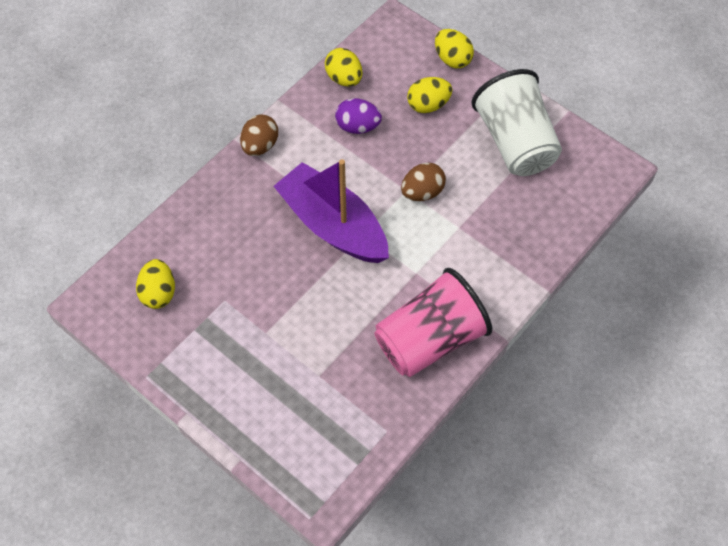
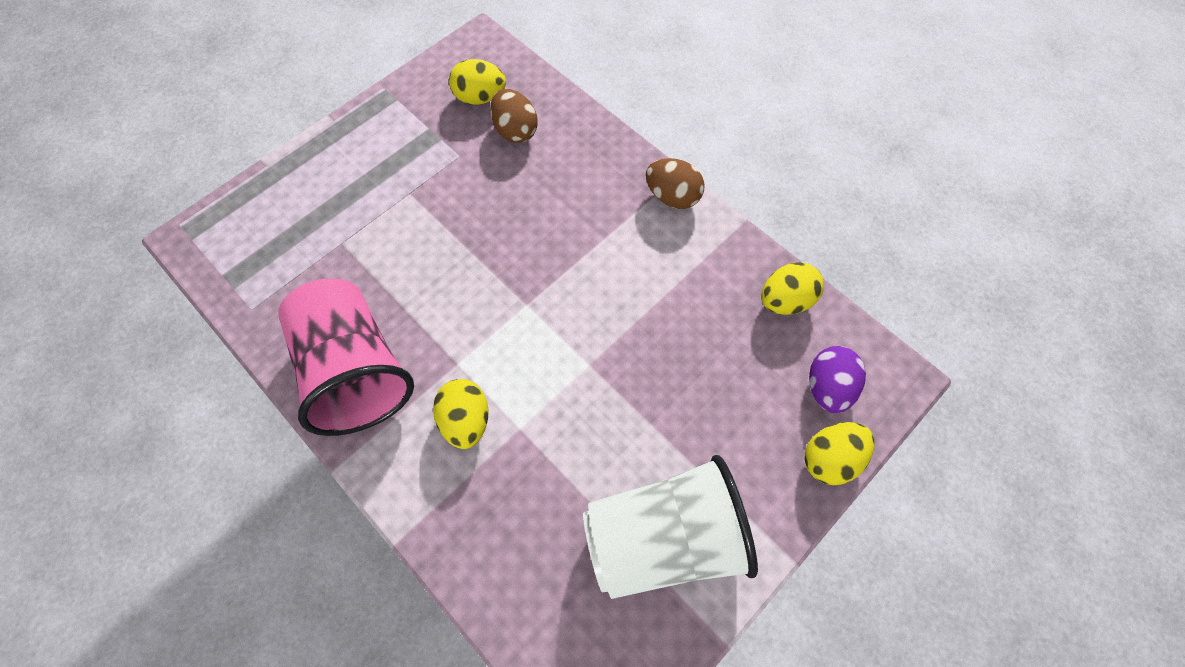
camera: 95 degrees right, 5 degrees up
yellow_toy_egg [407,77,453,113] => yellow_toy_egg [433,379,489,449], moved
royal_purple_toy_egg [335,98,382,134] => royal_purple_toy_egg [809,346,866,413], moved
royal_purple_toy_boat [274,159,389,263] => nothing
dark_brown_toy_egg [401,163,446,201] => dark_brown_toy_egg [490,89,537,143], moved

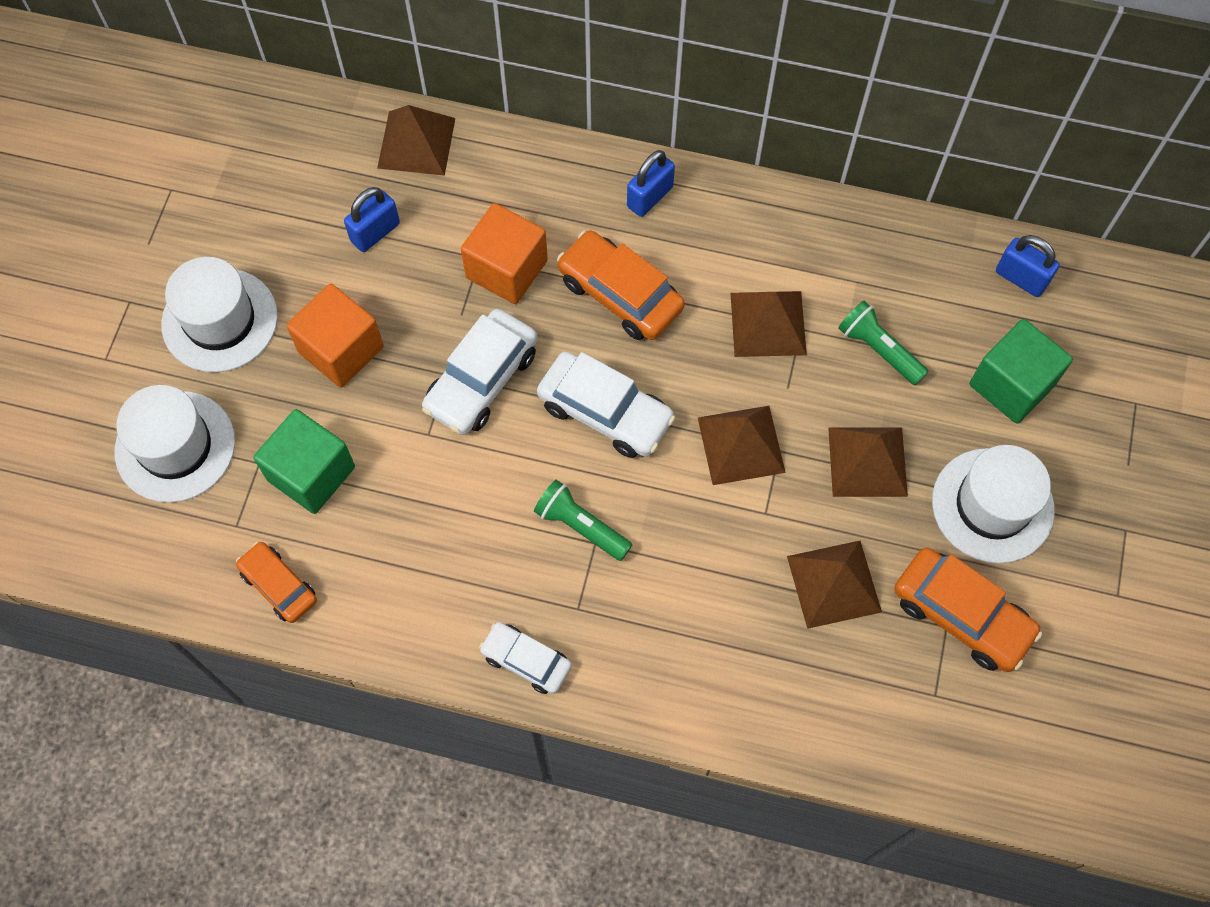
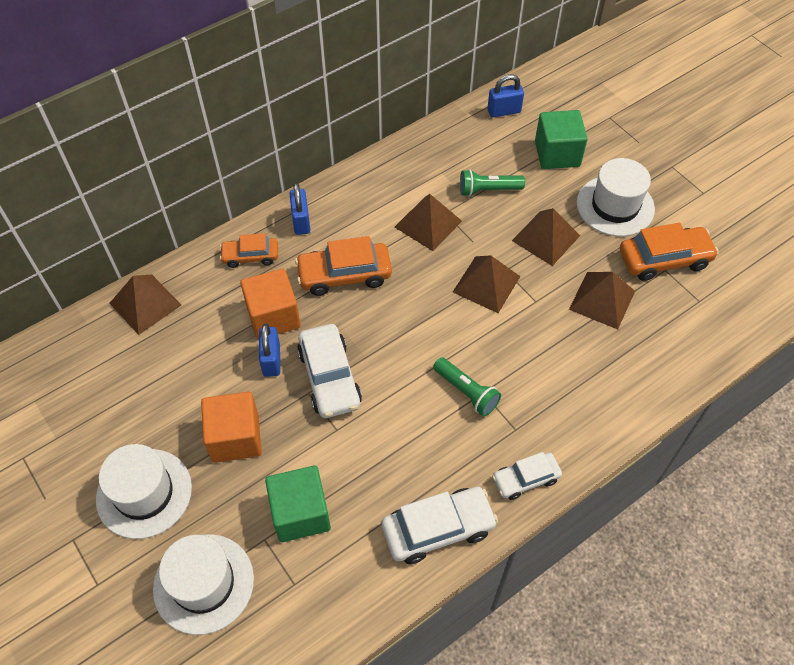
camera: 50 degrees left, 10 degrees down
cobalt_small_lock [344,187,400,252] => cobalt_small_lock [259,324,280,377], moved
pure_white_toy_car [537,351,676,458] => pure_white_toy_car [382,487,498,564], moved
green_pocket_torch [534,480,632,561] => green_pocket_torch [433,357,501,416], 120 degrees counterclockwise
orange_toy_car [236,542,317,623] => orange_toy_car [220,233,278,268], moved

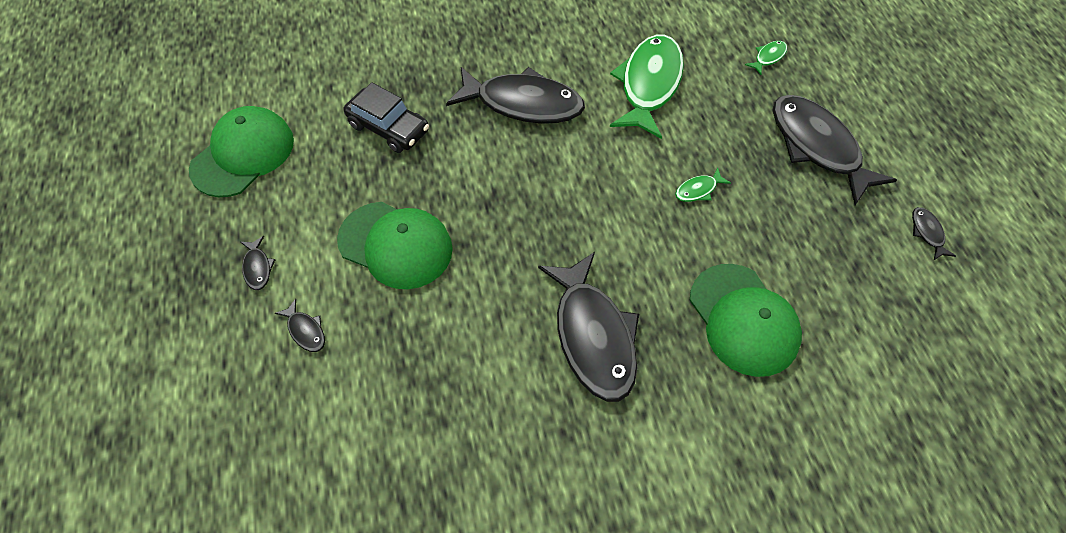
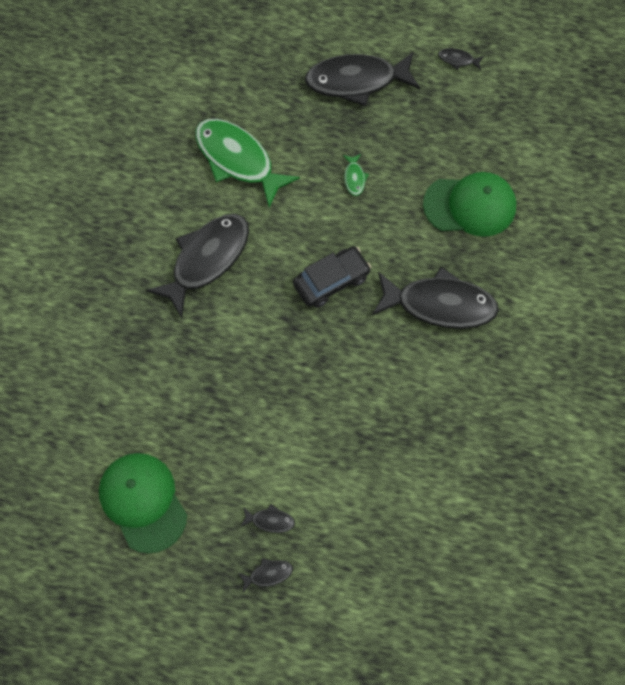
camera: 65 degrees left, 10 degrees up
green_toy_fish [745,41,787,75] => nothing
ebony_toy_car [343,82,429,153] => ebony_toy_car [293,246,371,308], moved
green_cap [337,202,453,289] => nothing
ebony_toy_fish [275,299,325,352] => ebony_toy_fish [238,558,293,593], moved

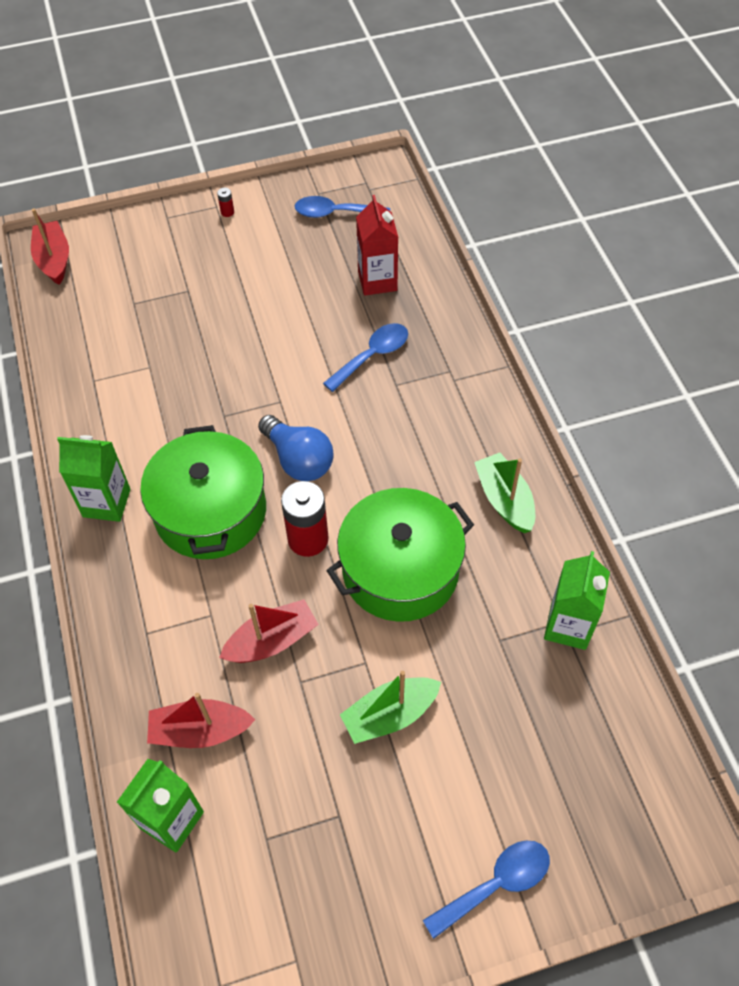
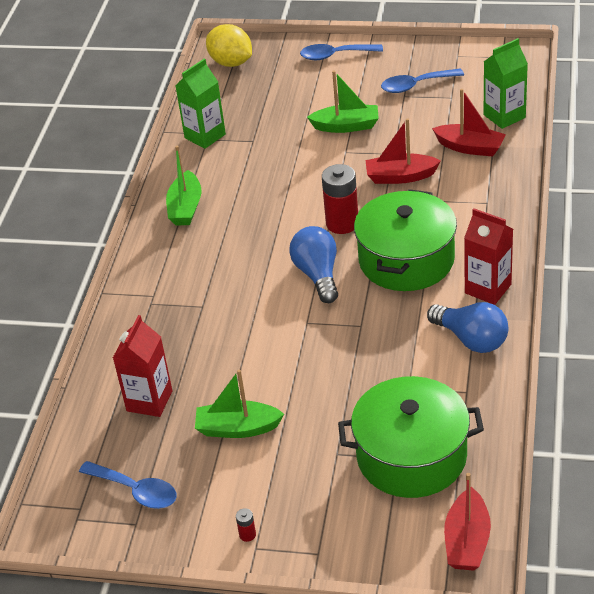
camera: 150 degrees left, 15 degrees down
cobalt_teaspoon [323,323,408,392] => cobalt_teaspoon [381,68,464,93], moved
green_milk_carton [57,435,131,522] => crimson_milk_carton [464,208,513,305]
green_cooking_pot [326,488,474,622] => green_cooking_pot [338,376,484,498], moved
nothing => yellow_toy_lemon [206,24,252,67]
nothing => cobalt_bulb [427,302,508,353]
nothing => green_toy_boat [195,370,284,438]

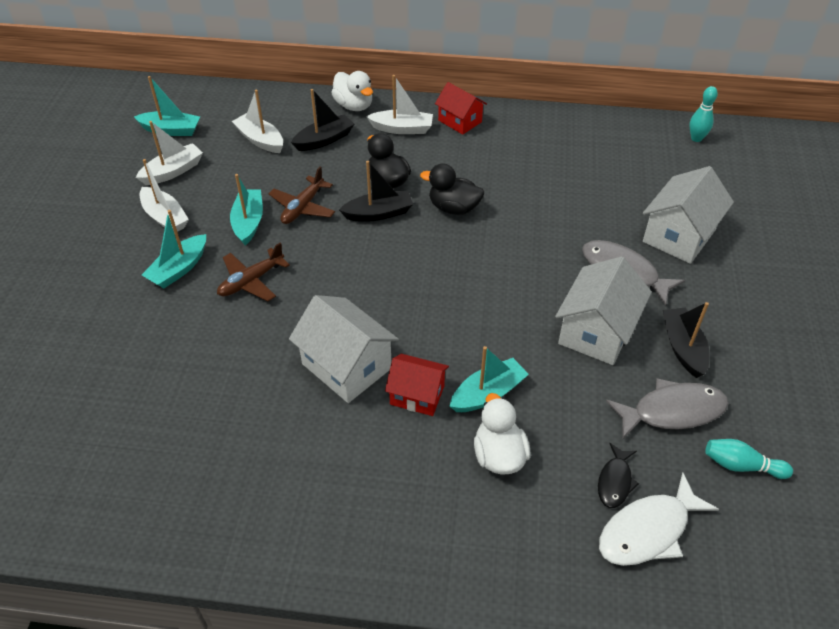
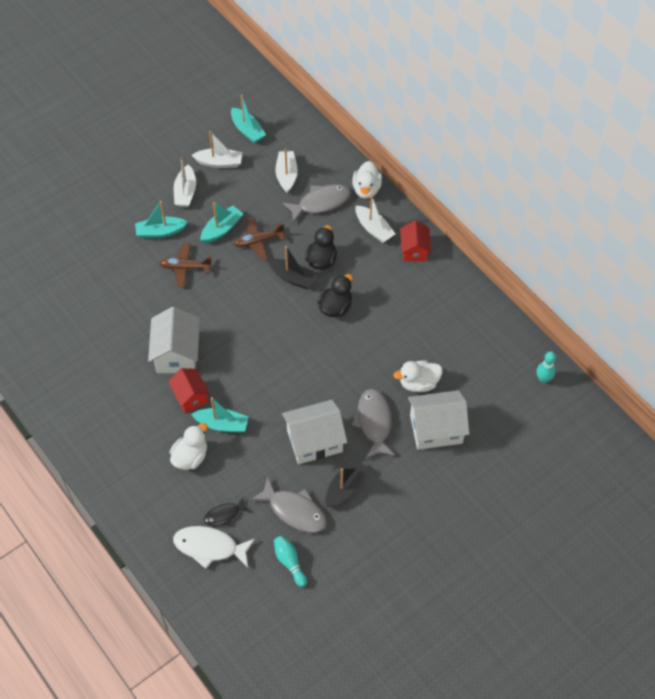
camera: 45 degrees right, 10 degrees up
ebony_toy_boat [291,89,354,151] => grey_toy_fish [282,184,351,223]
ebony_toy_duck [420,163,484,215] => ebony_toy_duck [318,274,353,317], 60 degrees clockwise
nothing => pure_white_toy_duck [393,361,443,392]

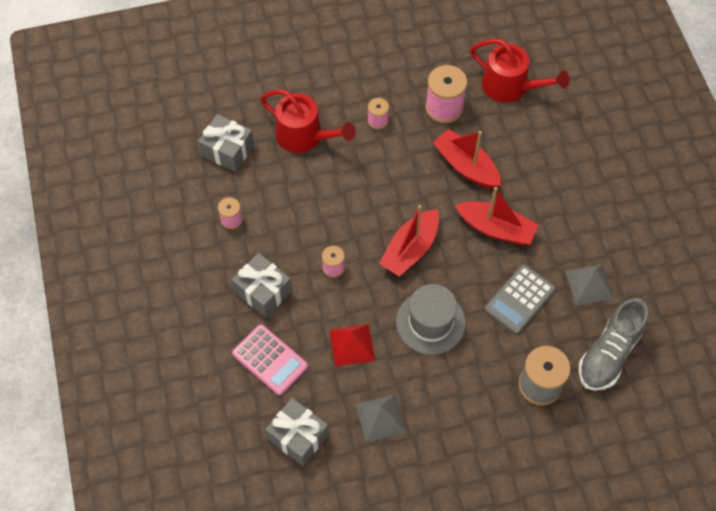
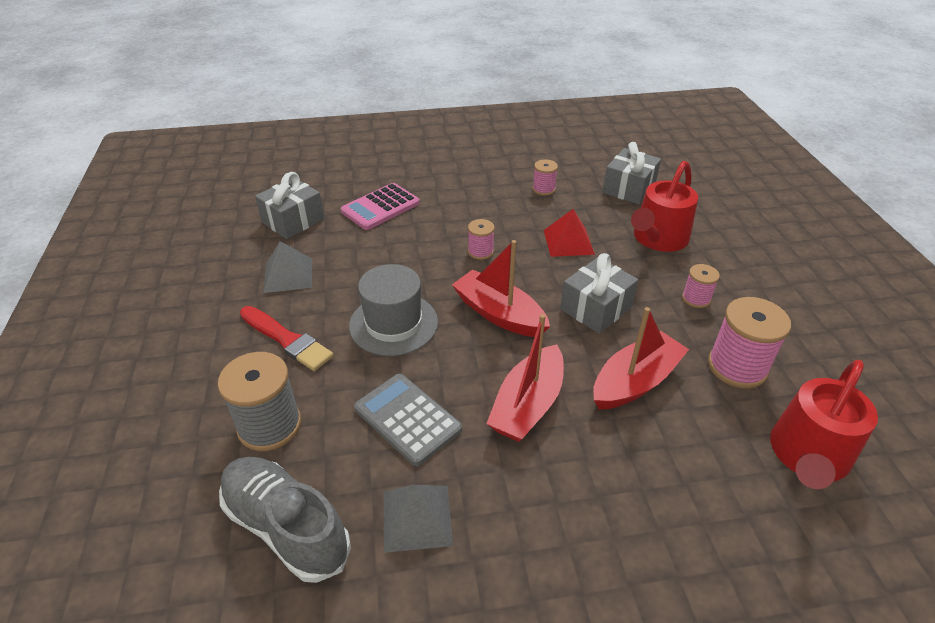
camera: 95 degrees right, 20 degrees down
grey_present [232,253,292,317] => grey_present [560,253,638,334], moved
crimson_pyramid_shape [330,324,375,367] => crimson_pyramid_shape [544,209,595,257], moved
nothing => crimson_paint_brush [240,306,334,371]

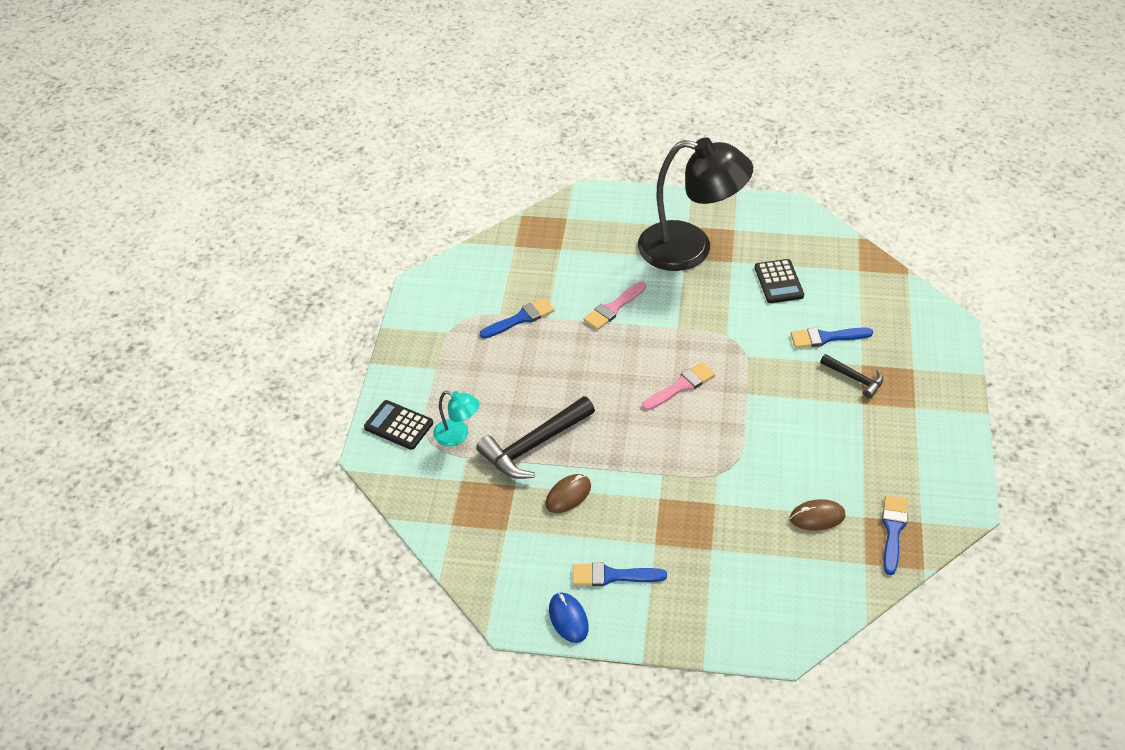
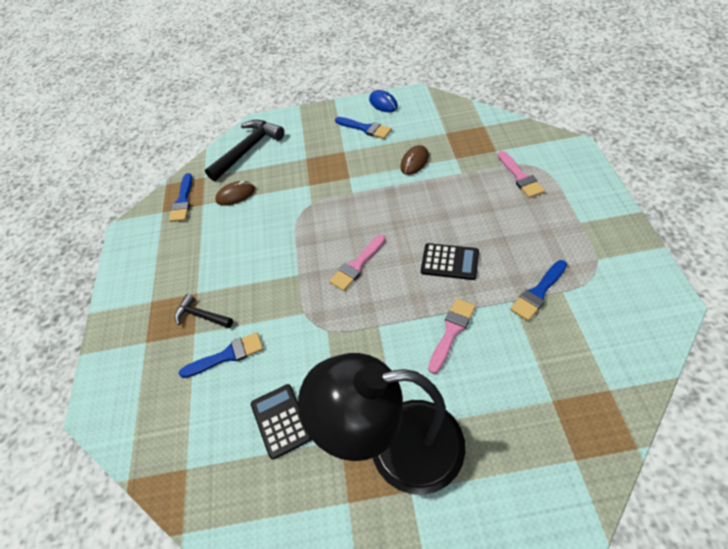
camera: 170 degrees right, 5 degrees up
aqua_desk_lamp [433,391,479,446] => rosy_paint_brush [498,151,545,198]
ebony_claw_hammer [476,396,595,479] => ebony_claw_hammer [205,120,285,181], moved
ebony_pocket_calculator [364,400,433,450] => ebony_pocket_calculator [421,243,479,280], moved
cobalt_paint_brush [573,562,667,586] => cobalt_paint_brush [335,117,392,139], 45 degrees clockwise

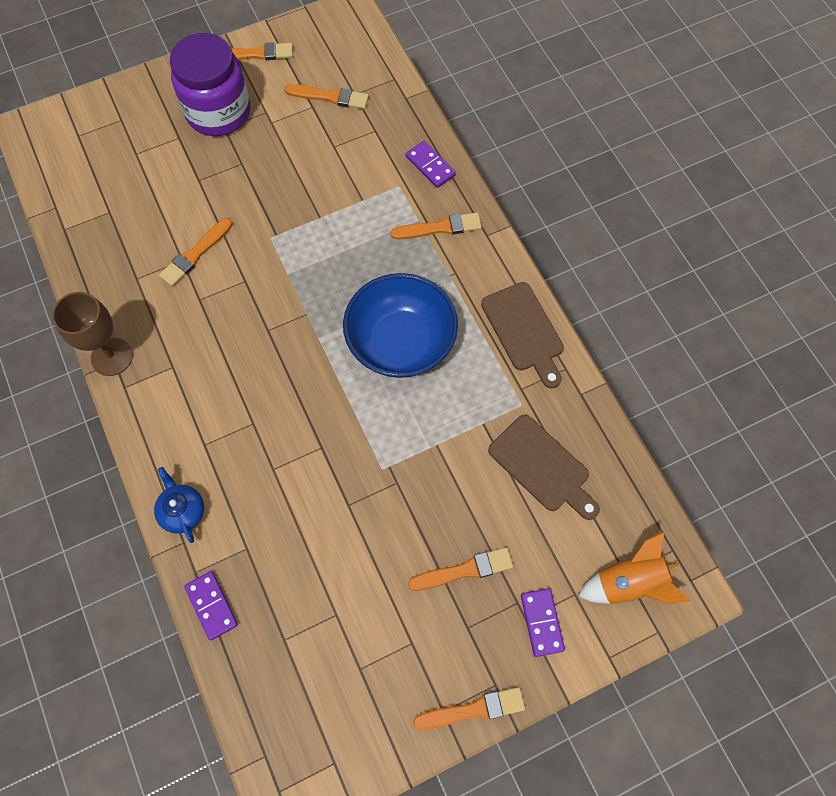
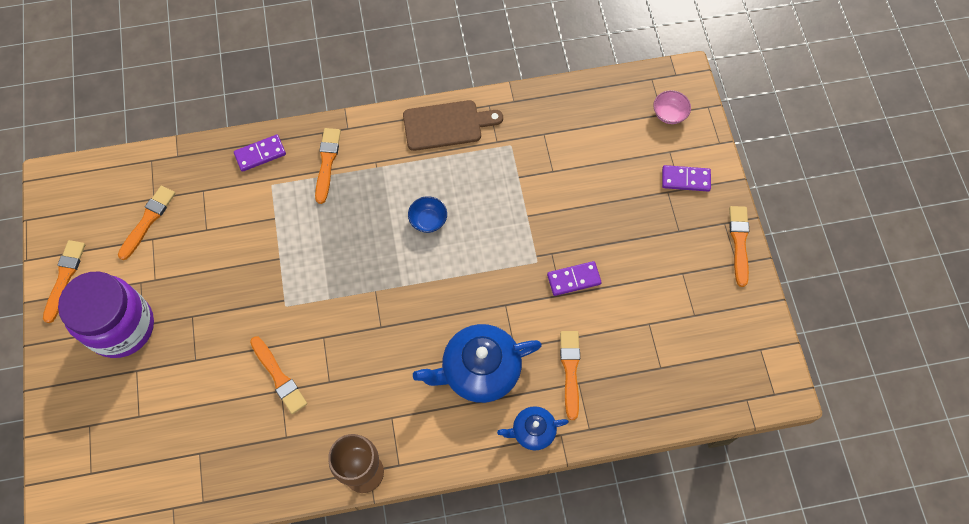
camera: 75 degrees left, 0 degrees up
cobalt_serving_bowl [343,273,458,378] => cobalt_serving_bowl [408,196,447,233], x0.40
dark_brown_cutting_board [488,415,600,520] => nothing
orange_rocket [578,531,690,604] => rosy_serving_bowl [653,90,691,124]
orange_paint_brush [408,547,513,591] => orange_paint_brush [560,331,580,420], moved
royal_purple_domino_piece [184,571,238,640] => royal_purple_domino_piece [547,261,602,296], moved
nothing => cobalt_teapot [413,324,542,403]

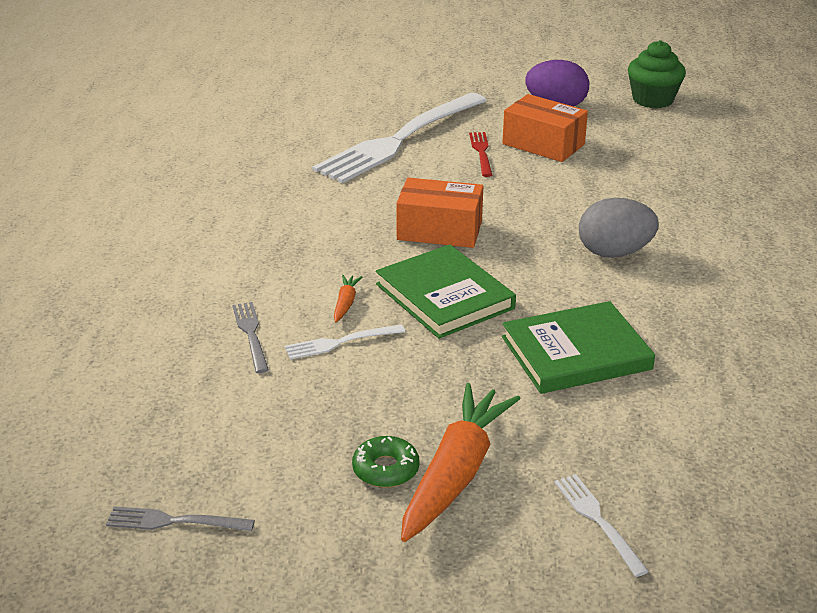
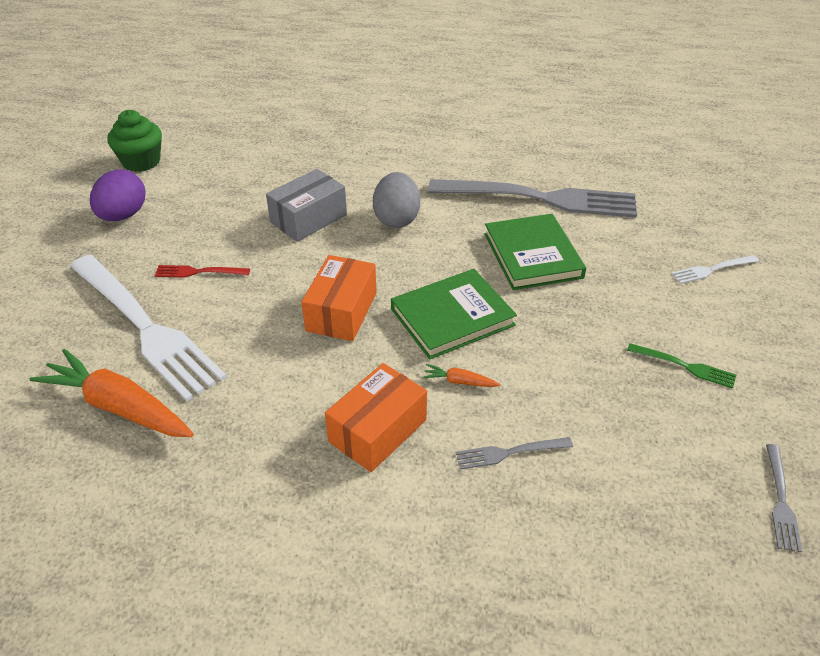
camera: 85 degrees left, 10 degrees up
orange_package [502,94,588,162] => orange_package [325,363,427,472], moved
pure_white_table_fork [285,324,405,359] => nothing
orange_root_vegetable [401,383,521,542] => orange_root_vegetable [30,349,194,437], moved
green_donut [352,436,420,488] => green_table_fork [627,343,736,389]
nothing => grey_package [266,169,347,242]
nothing => grey_table_fork [428,179,637,218]

